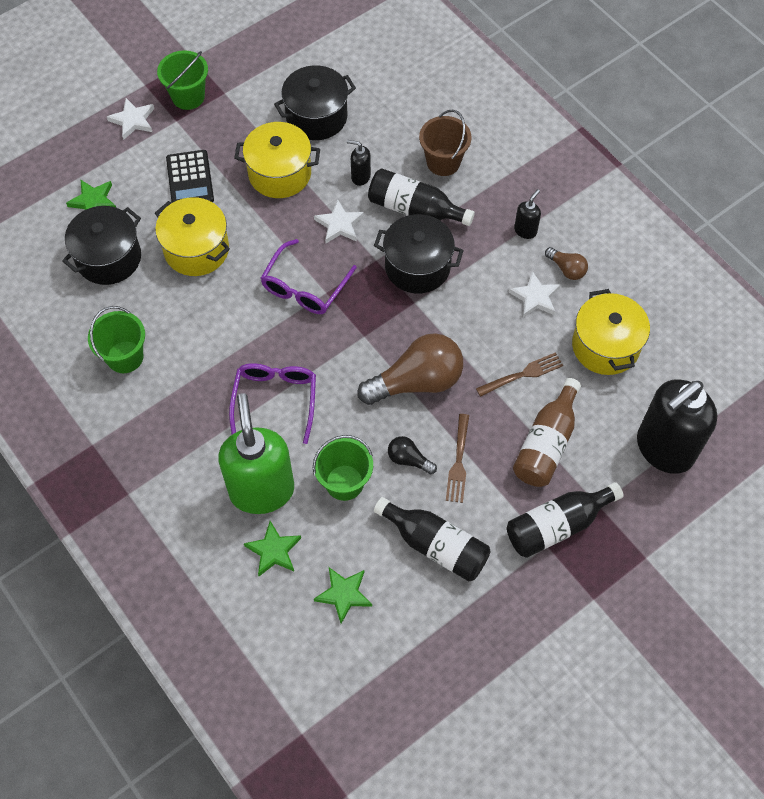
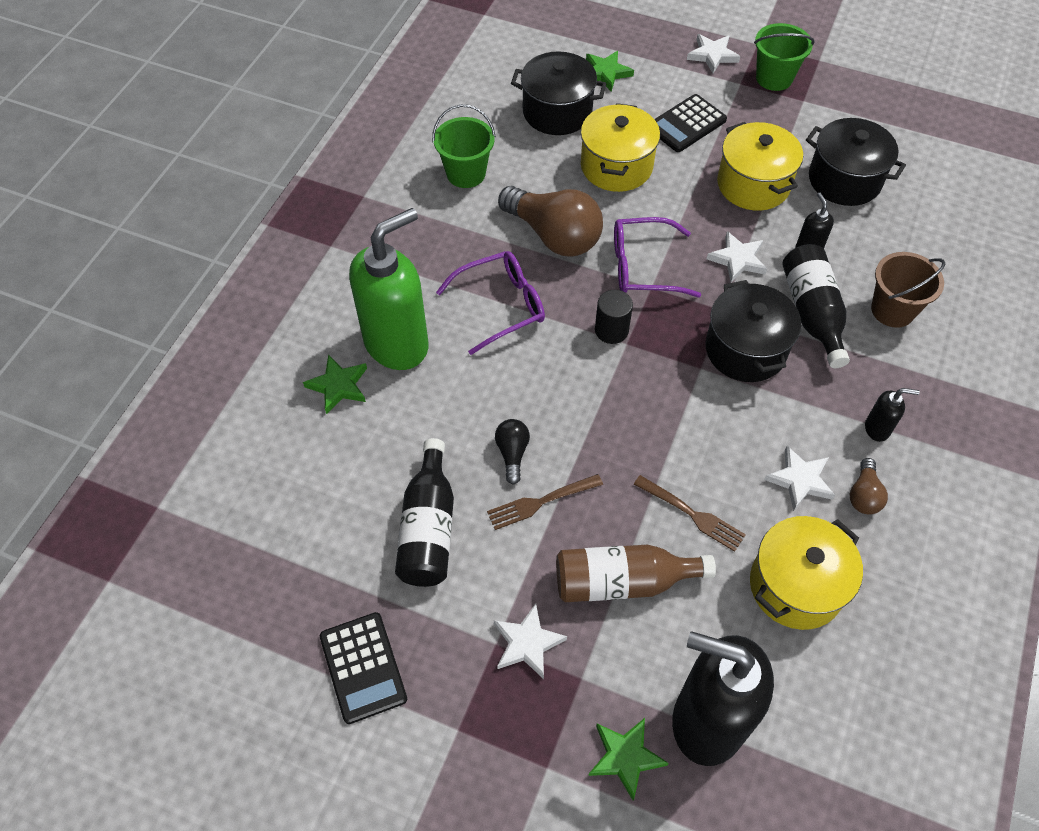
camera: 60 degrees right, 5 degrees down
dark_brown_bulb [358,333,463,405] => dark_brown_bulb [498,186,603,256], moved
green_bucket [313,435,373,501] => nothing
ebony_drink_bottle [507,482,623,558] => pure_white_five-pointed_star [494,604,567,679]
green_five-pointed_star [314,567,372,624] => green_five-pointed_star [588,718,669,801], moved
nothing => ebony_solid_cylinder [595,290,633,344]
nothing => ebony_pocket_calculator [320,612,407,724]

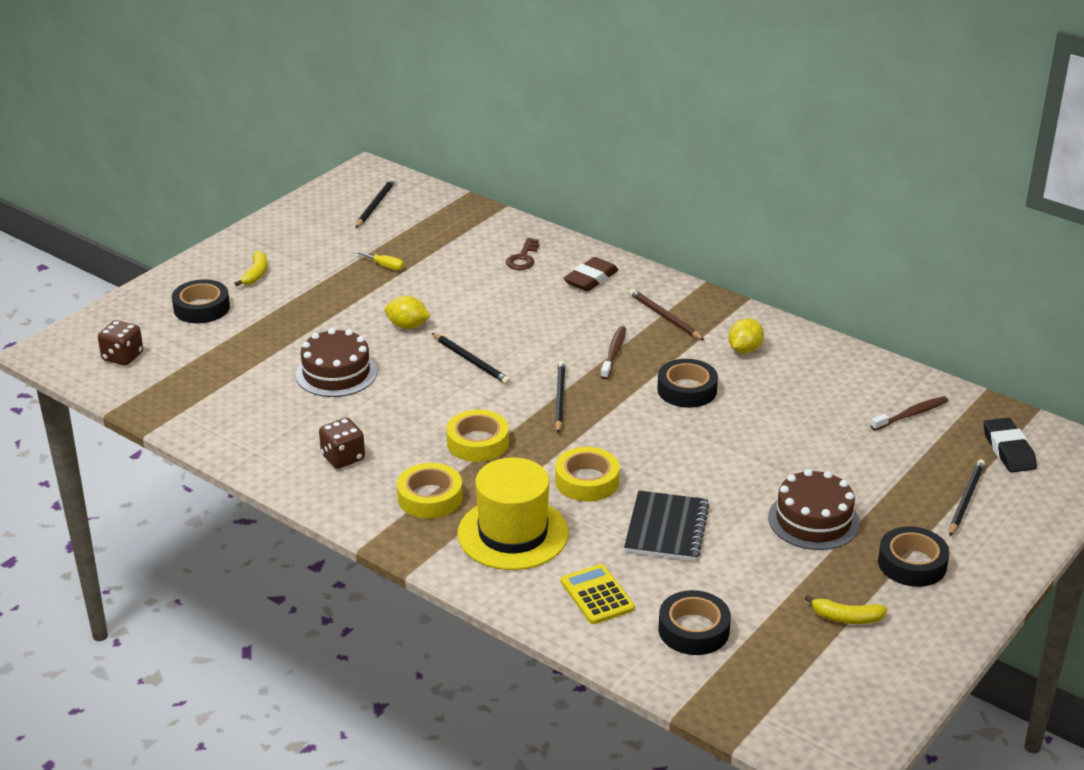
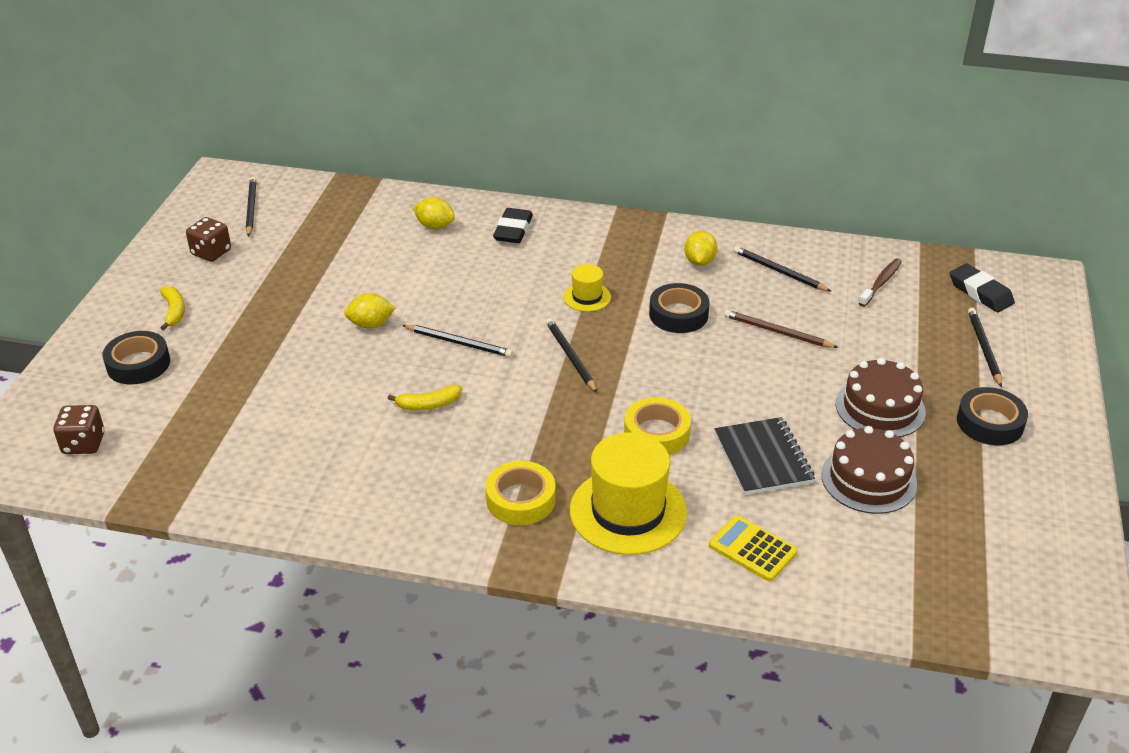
camera: 25 degrees left, 5 degrees up
dark_brown_latchkey [506,238,539,270] => yellow_toy_lemon [413,197,455,229]
yellow_hand_screwdriver [354,251,404,270] => nothing
dark_brown_gum_eraser [563,257,618,291] => ebony_gum_eraser [493,208,533,243]
dark_brown_lead_pencil [629,289,704,340] => dark_brown_lead_pencil [724,310,839,348], moved
dark_brown_tooth_brush [601,326,626,379] => yellow_tall_hat [563,264,611,312]
dark_brown_cake [296,328,377,397] => dark_brown_cake [821,426,917,514], moved
yellow_roll_of_tape [446,410,509,462] => nothing
dark_brown_dice [319,418,365,469] => dark_brown_dice [186,217,231,262], moved
ebony_roll_of_tape [658,590,731,655] => nothing
yellow_banana [805,595,887,624] => yellow_banana [387,385,462,411], moved
nothing => ebony_lead_pencil [733,246,832,292]

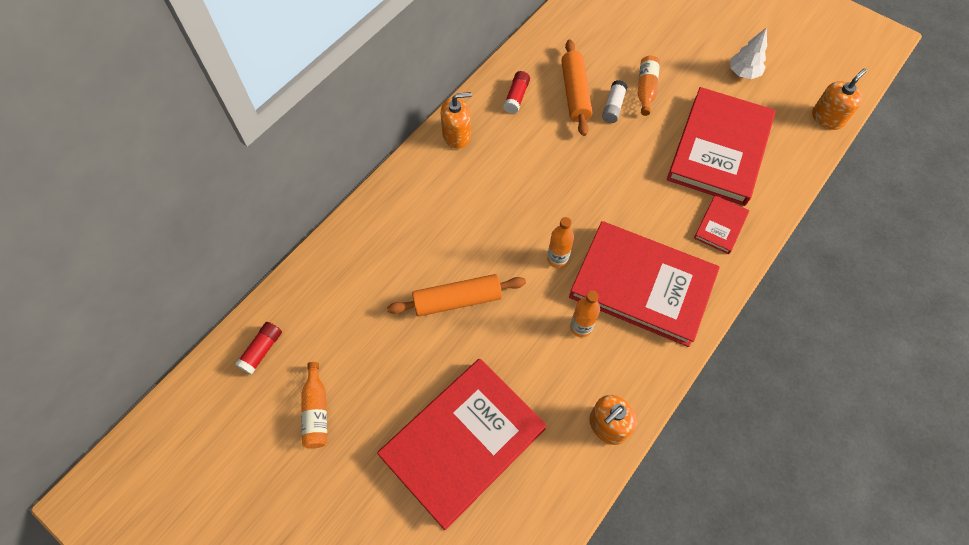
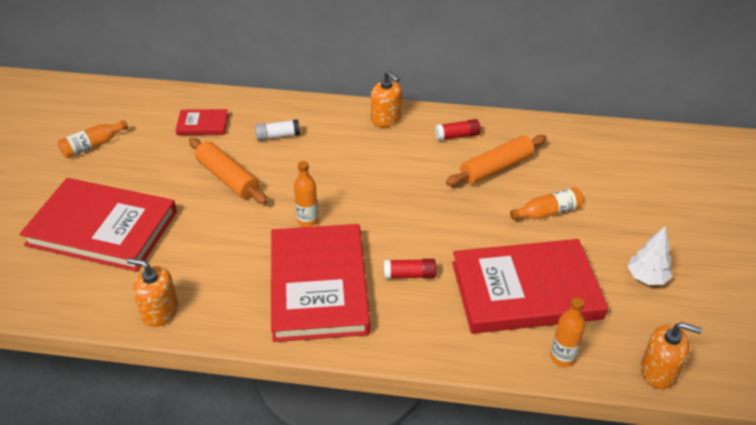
camera: 60 degrees right, 20 degrees down
pure_white_stick_of_glue [602,80,627,123] => pure_white_stick_of_glue [255,119,300,141], moved
crimson_hardcover [694,195,749,254] => crimson_hardcover [176,109,228,135], moved
orange_drink_bottle [570,291,600,337] => orange_drink_bottle [550,297,585,367], moved
crimson_stick_of_glue [235,322,282,375] => crimson_stick_of_glue [384,259,436,279], moved

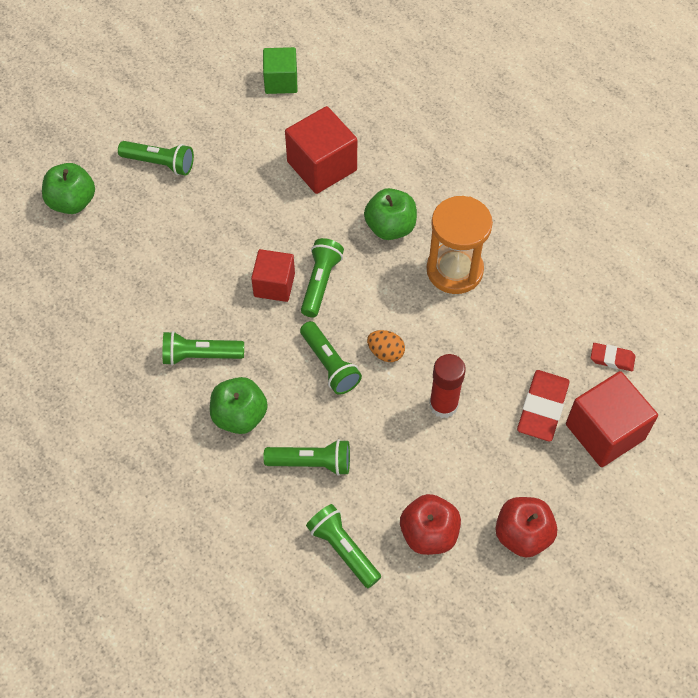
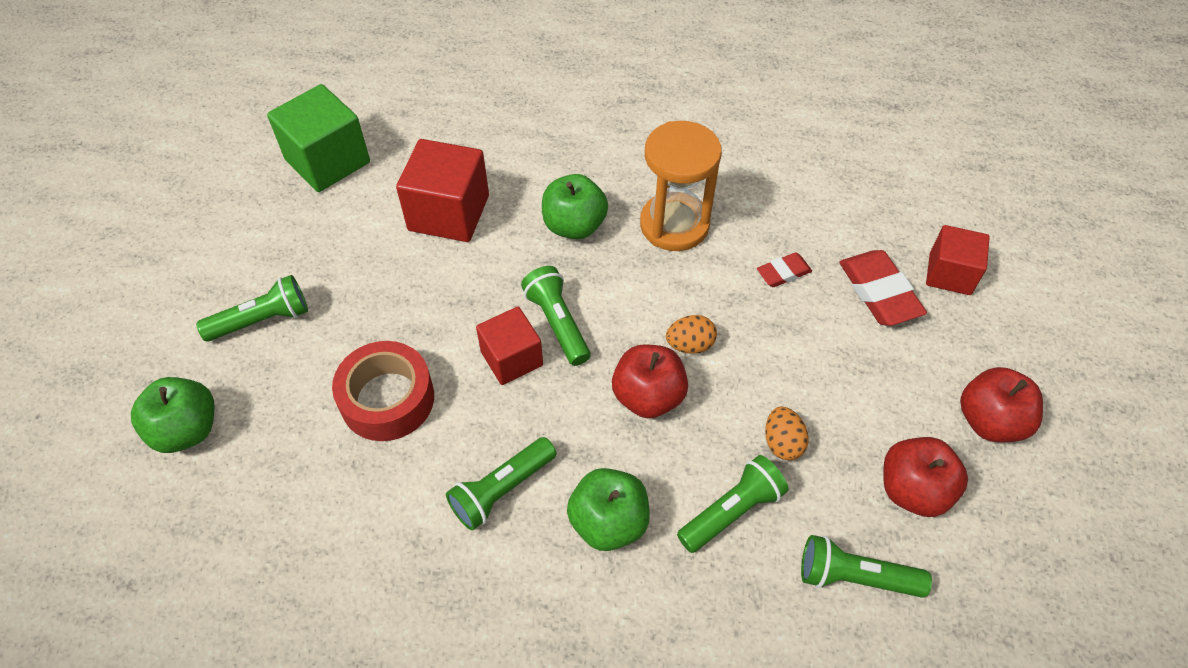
camera: 40 degrees left, 5 degrees down
green_cube [263,47,298,94] => green_cube [267,84,370,192], x1.54
green_pocket_torch [300,321,362,395] => crimson_apple [612,344,688,418]
crimson_gum_eraser [591,343,636,371] => crimson_gum_eraser [757,252,812,287], moved
crimson_stick_of_glue [429,354,466,418] => nothing
crimson_cube [566,371,658,467] => crimson_cube [926,225,990,295], x0.65
nothing => crimson_roll_of_tape [332,341,434,441]
nothing => orange_toy_egg [765,407,809,460]

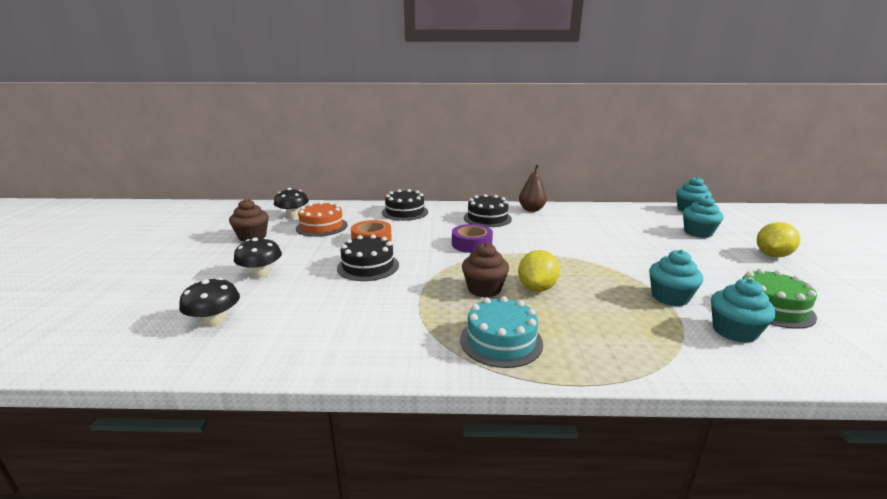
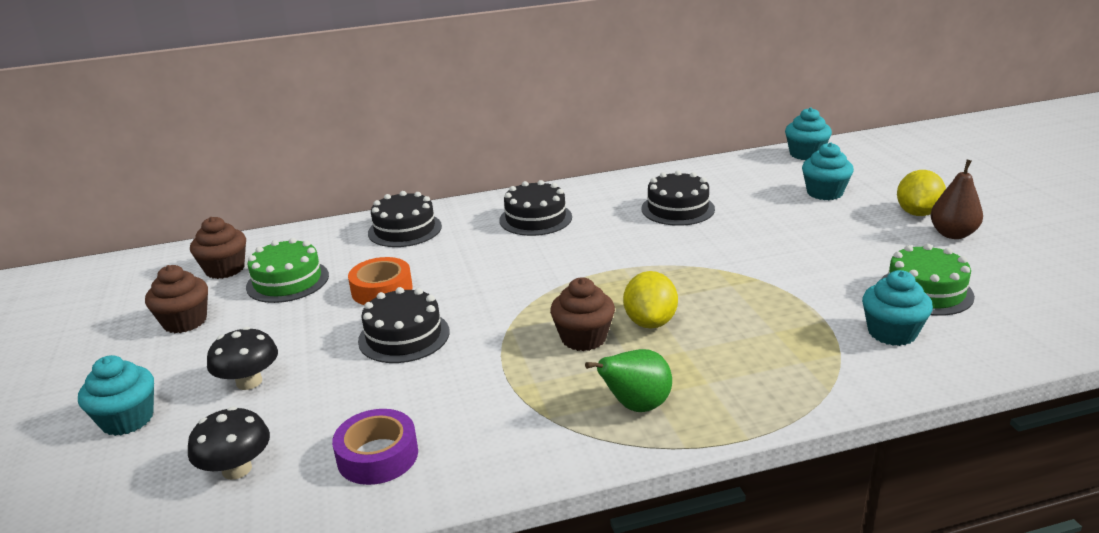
camera: 15 degrees left, 5 degrees up
dark_brown_pear [519,165,547,212] => dark_brown_pear [930,159,983,239], moved
ebony_toadstool [274,188,309,218] => dark_brown_muffin [190,217,246,279]
orange_cake [296,201,348,237] => green_cake [246,238,329,303]
royal_purple_roll_of_tape [452,224,493,253] => royal_purple_roll_of_tape [332,409,418,485], moved
aqua_muffin [649,250,703,306] => aqua_muffin [78,355,154,436], moved
aqua_cake [460,296,543,368] => green_pear [585,349,672,412]
nothing => ebony_cake [641,170,715,226]

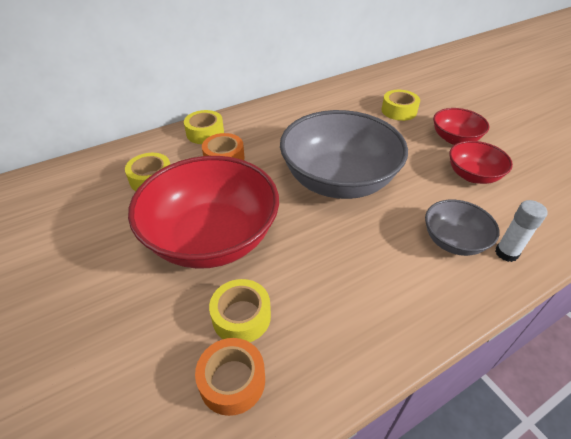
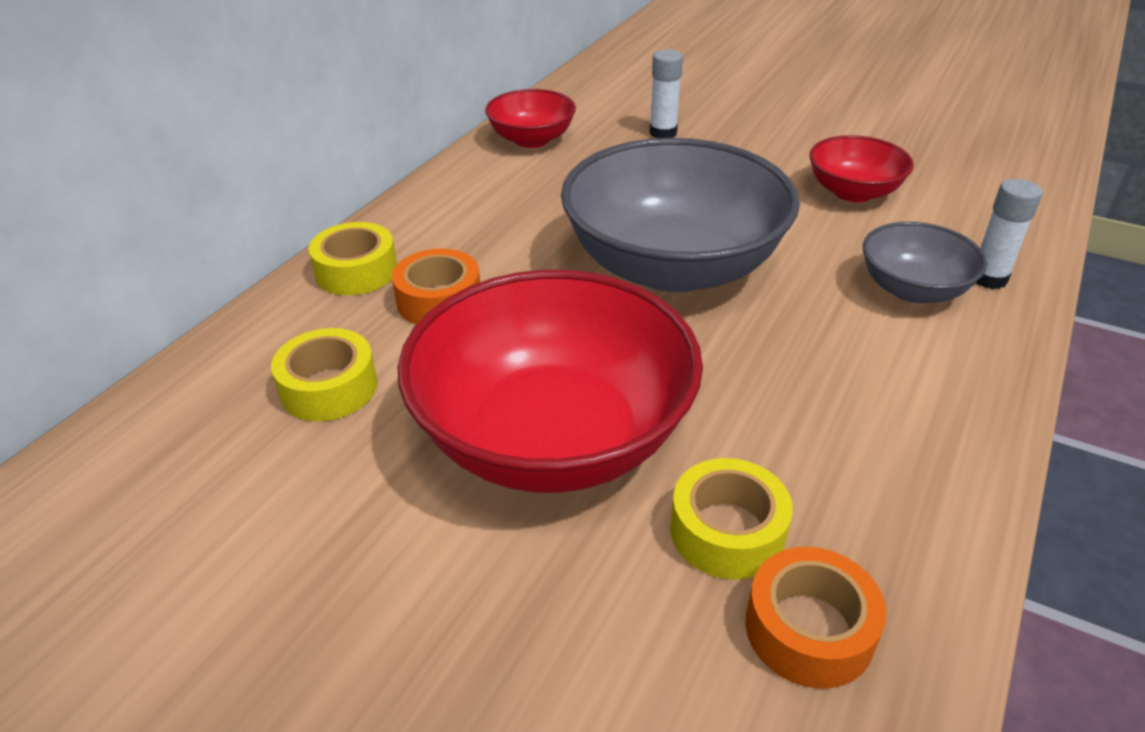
camera: 30 degrees left, 5 degrees down
yellow_roll_of_tape [382,90,420,121] => pure_white_stick_of_glue [650,50,683,138]
crimson_serving_bowl [433,108,489,145] => crimson_serving_bowl [485,89,576,148], moved

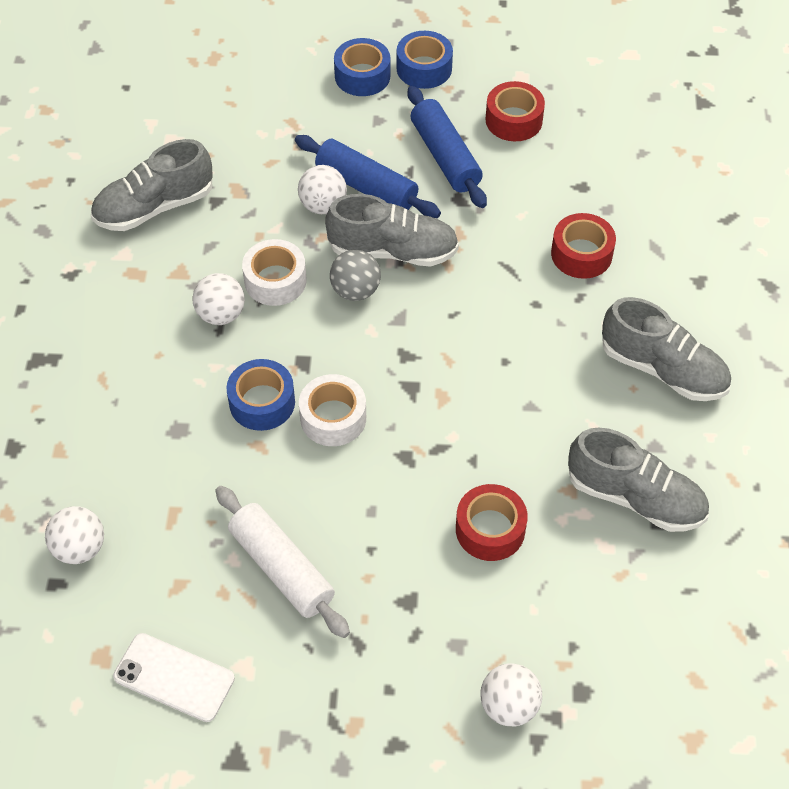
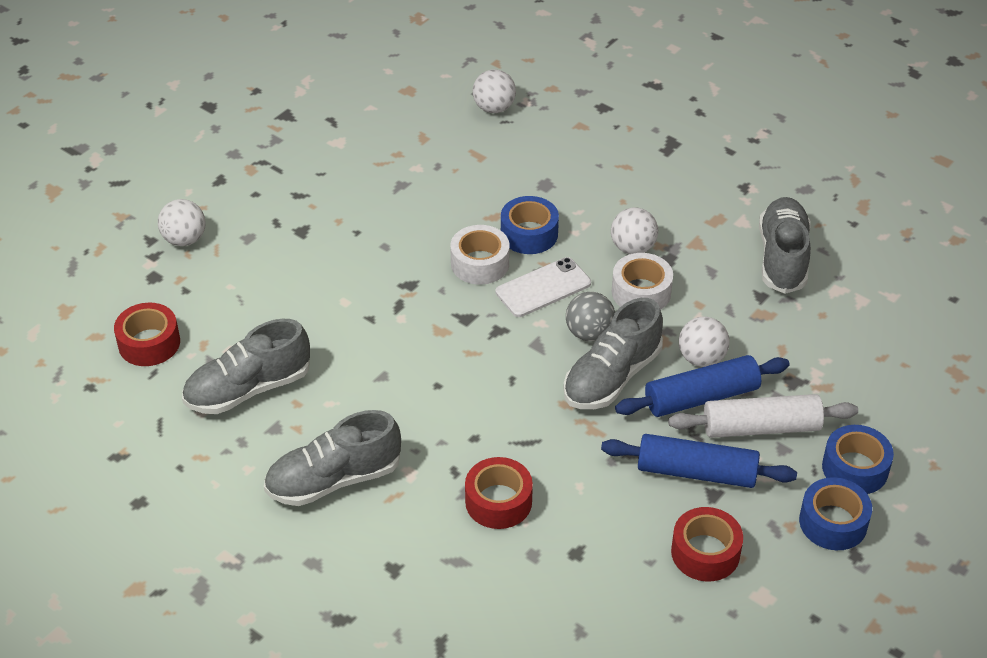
camera: 125 degrees right, 10 degrees down
crimson_roll_of_tape [456,484,528,561] => crimson_roll_of_tape [114,303,180,366], moved
pure_white_dough_roller [215,486,350,638] => pure_white_dough_roller [668,394,858,438], moved
pure_white_smartphone [113,633,235,722] => pure_white_smartphone [496,257,591,317], moved

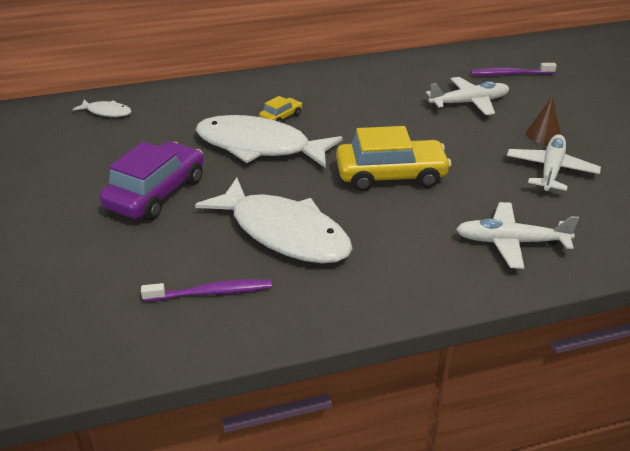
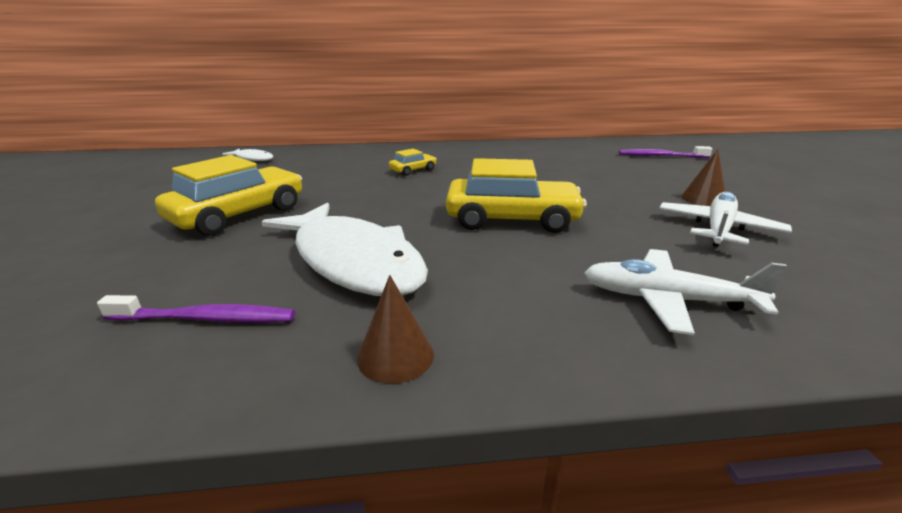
camera: 10 degrees right, 10 degrees down
pure_white_toy_plane [426,77,509,115] => nothing
pure_white_toy_fish [196,115,343,168] => nothing
royal_purple_toy_car [99,141,204,220] => yellow_toy_car [155,155,302,236]
nothing => dark_brown_cone [357,275,434,384]

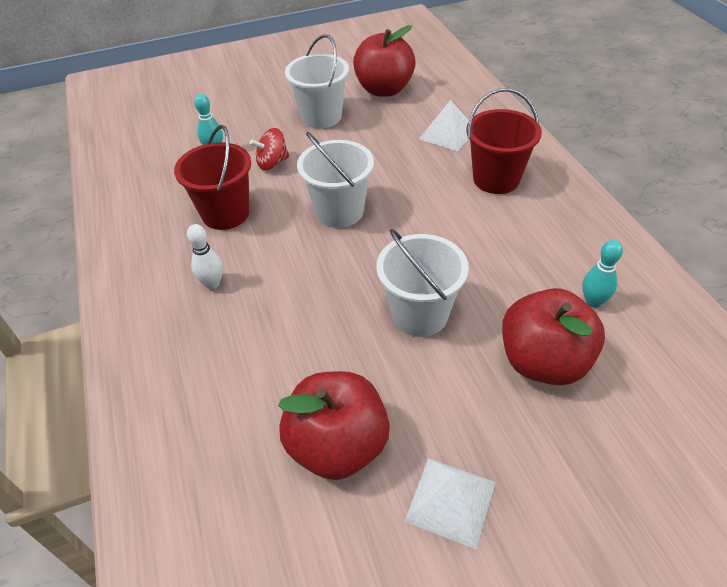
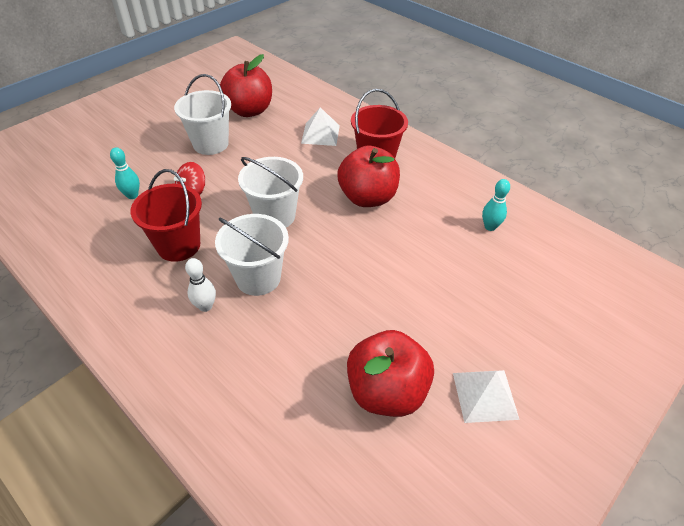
camera: 30 degrees left, 0 degrees up
pure_white_bucket [376,229,469,337] => pure_white_bucket [215,214,289,296], moved
crimson_apple [502,288,605,385] => crimson_apple [338,146,400,207], moved

